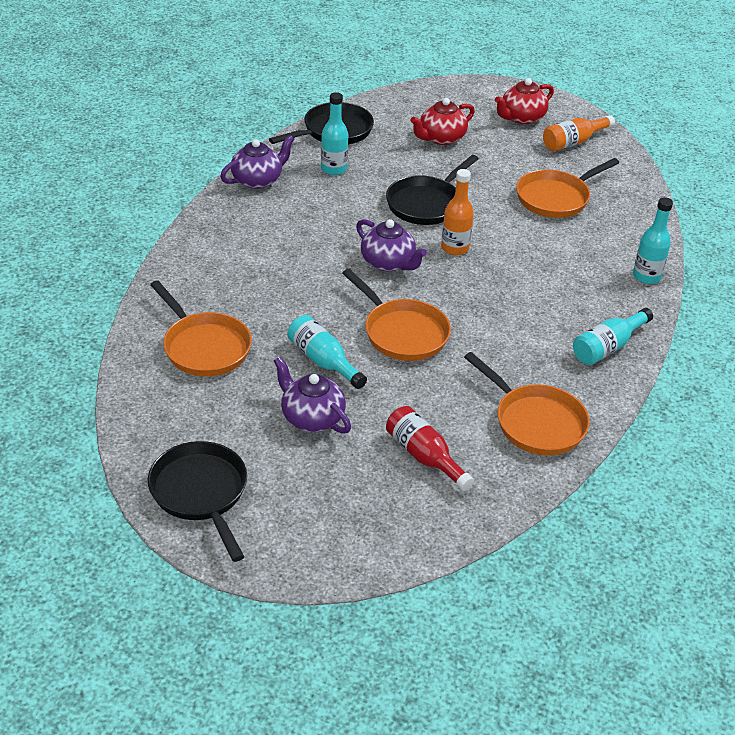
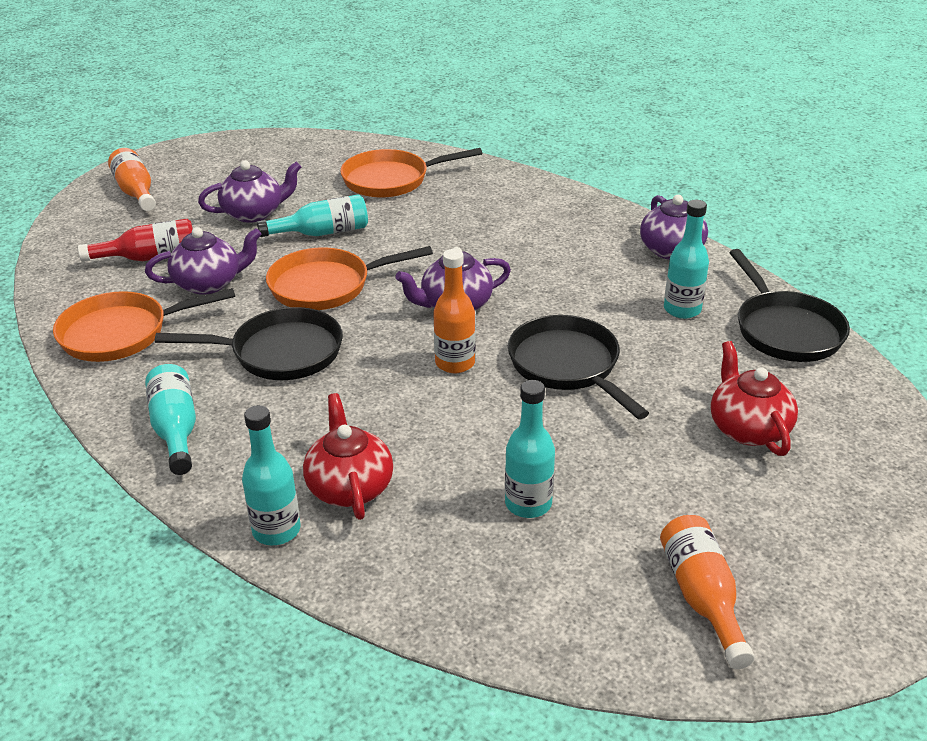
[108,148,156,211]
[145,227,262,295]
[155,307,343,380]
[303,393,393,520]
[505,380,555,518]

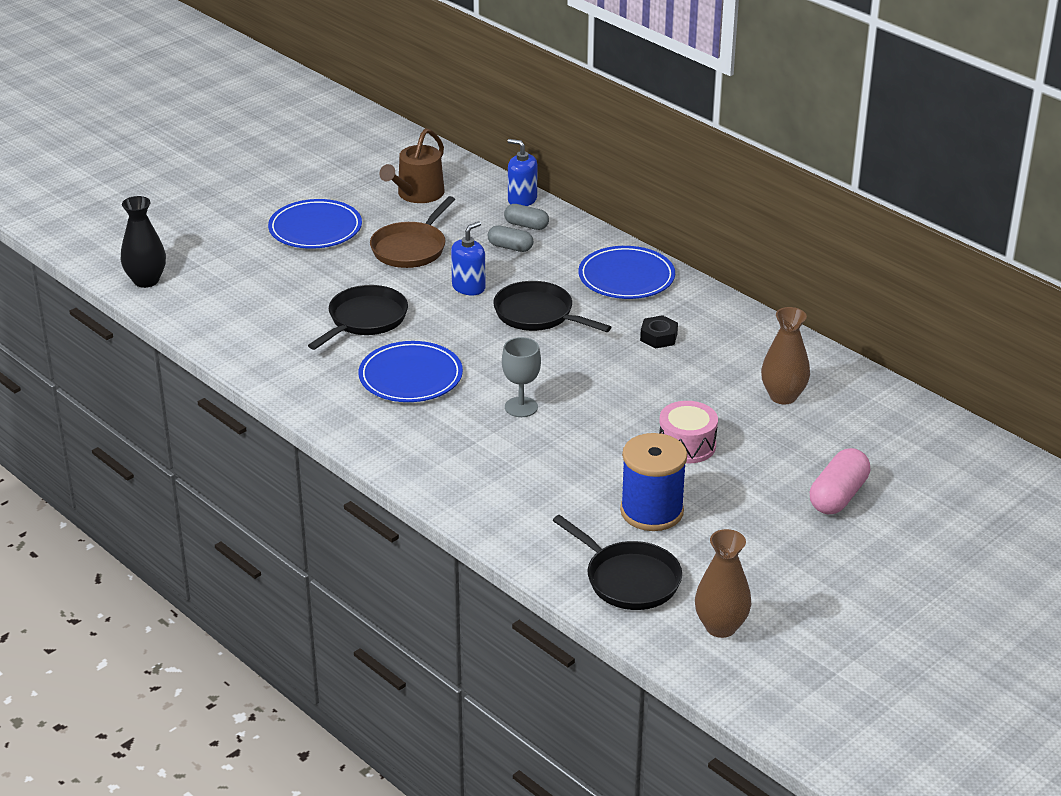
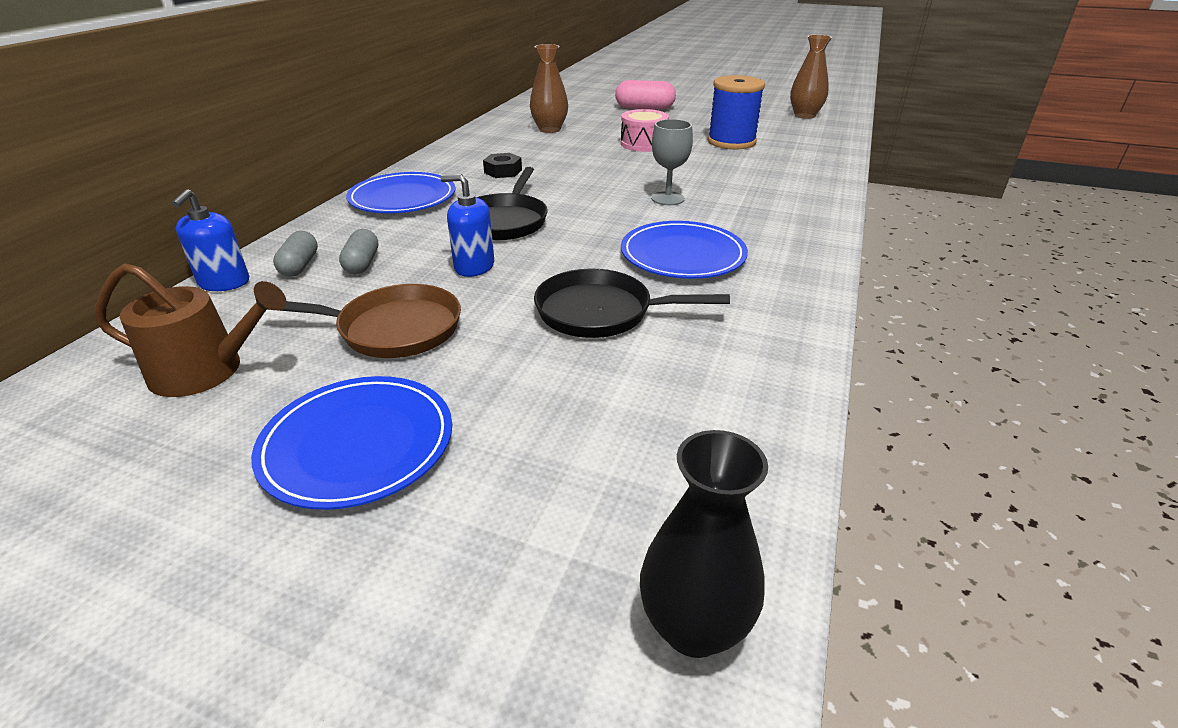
[553,515,682,610] (first image)

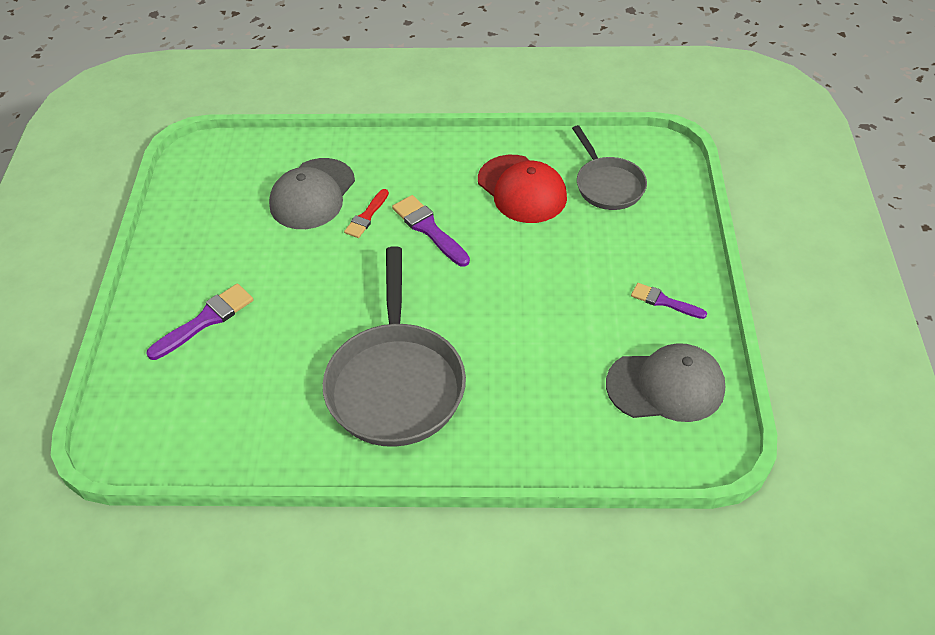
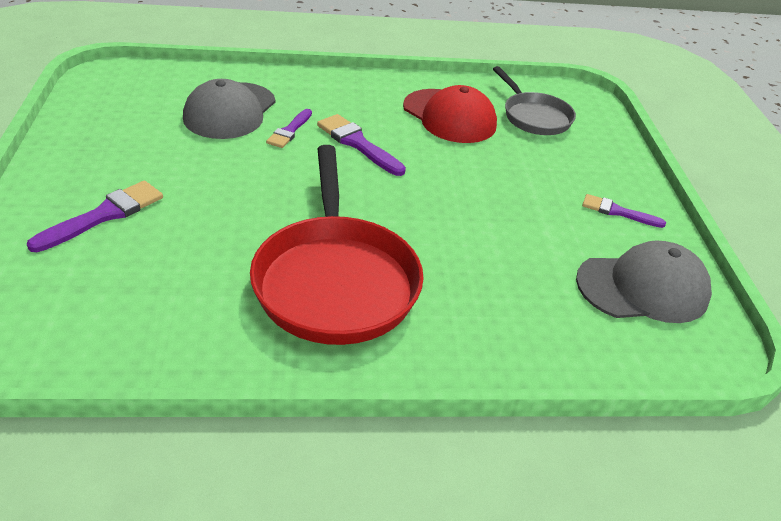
[250,145,424,345]
[266,109,312,148]

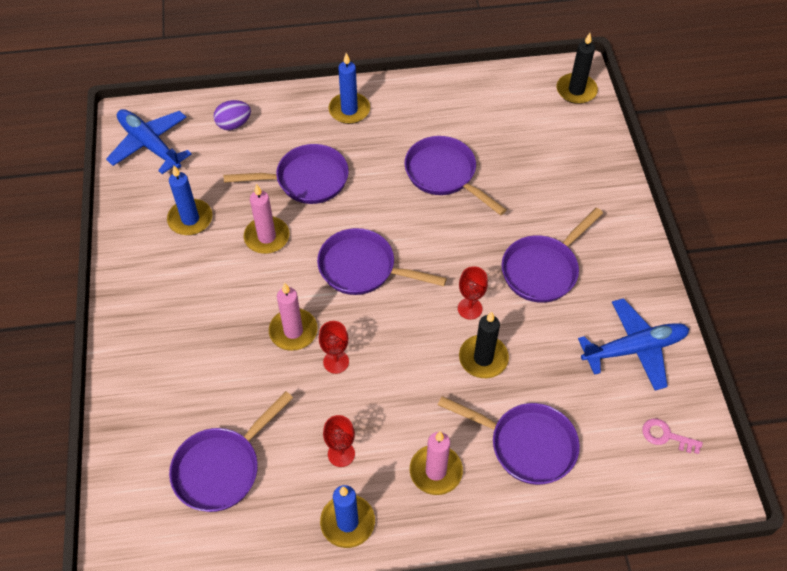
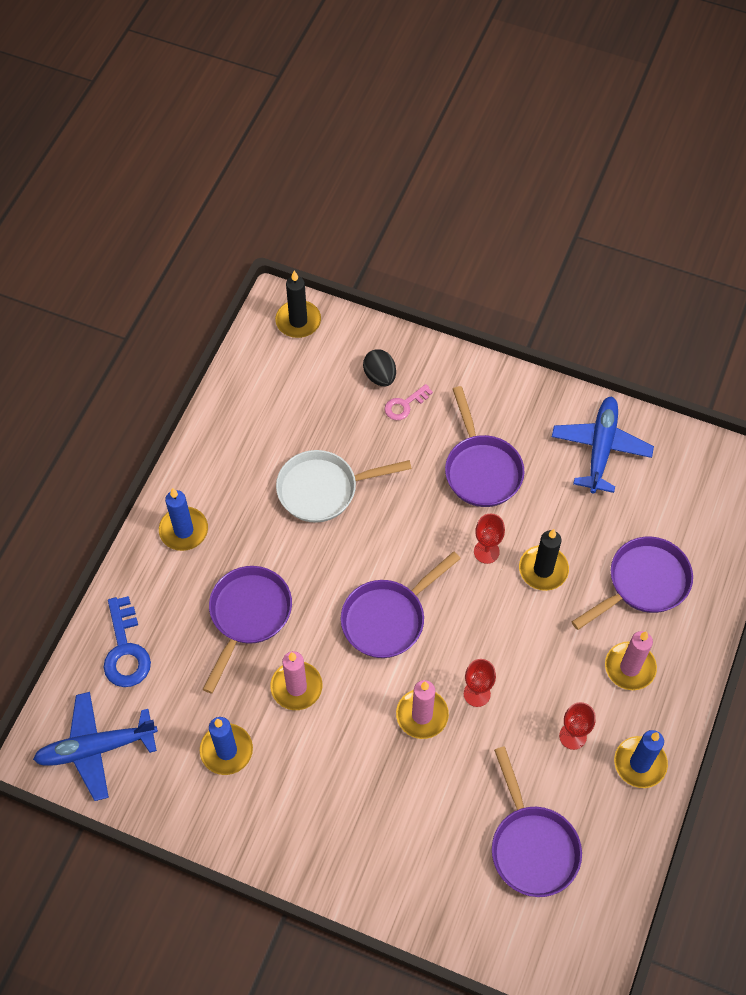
[103,596,151,687]
[276,450,412,522]
[363,349,396,387]
[384,384,433,420]

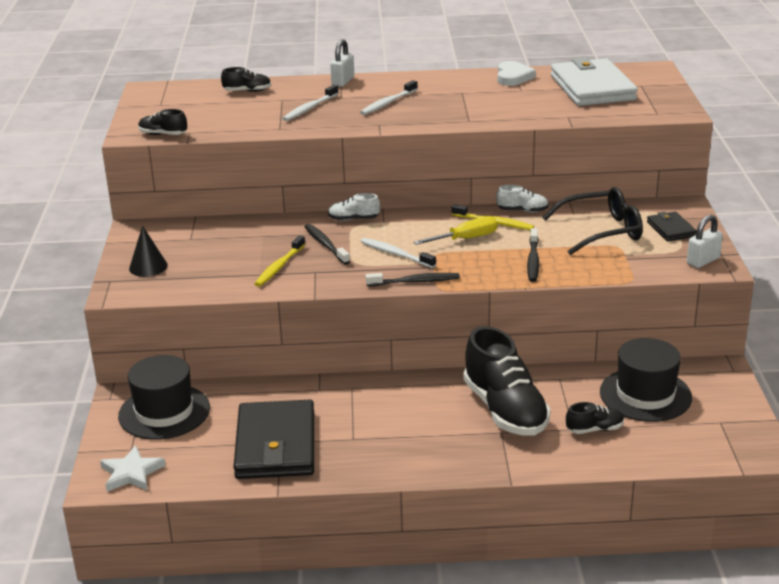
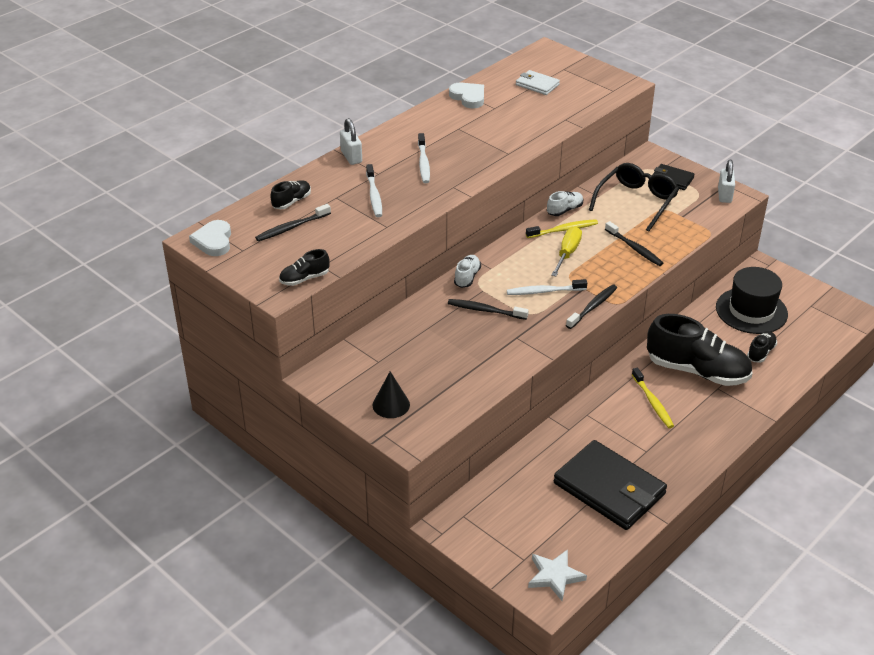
[189,220,231,256]
[255,204,331,242]
[454,255,481,288]
[516,70,560,95]
[632,368,674,428]
[118,355,210,440] (first image)

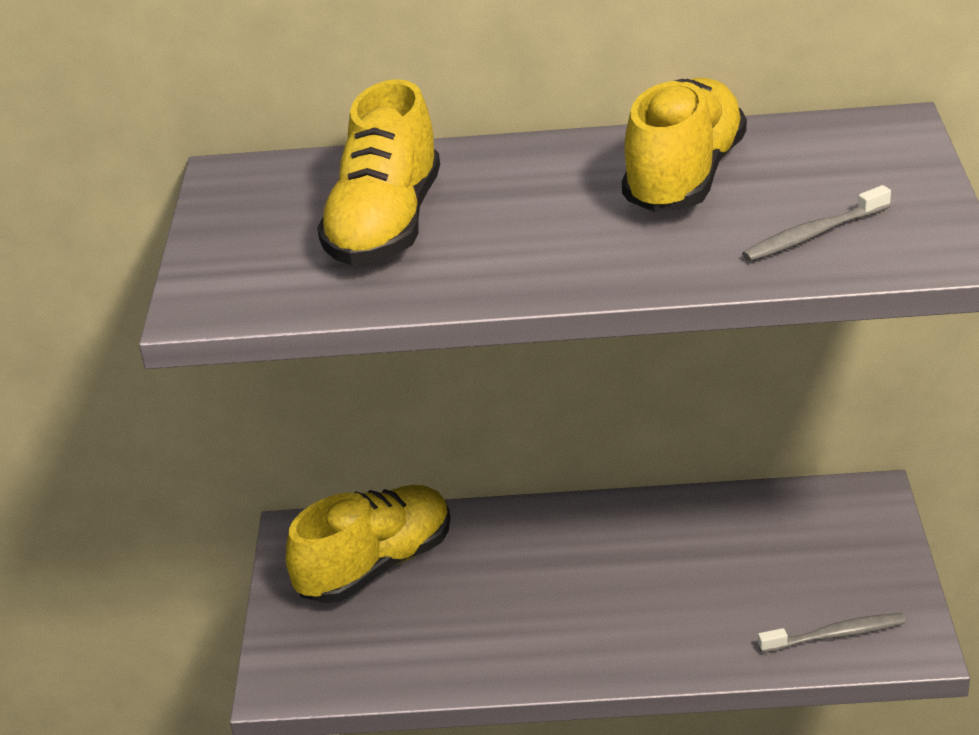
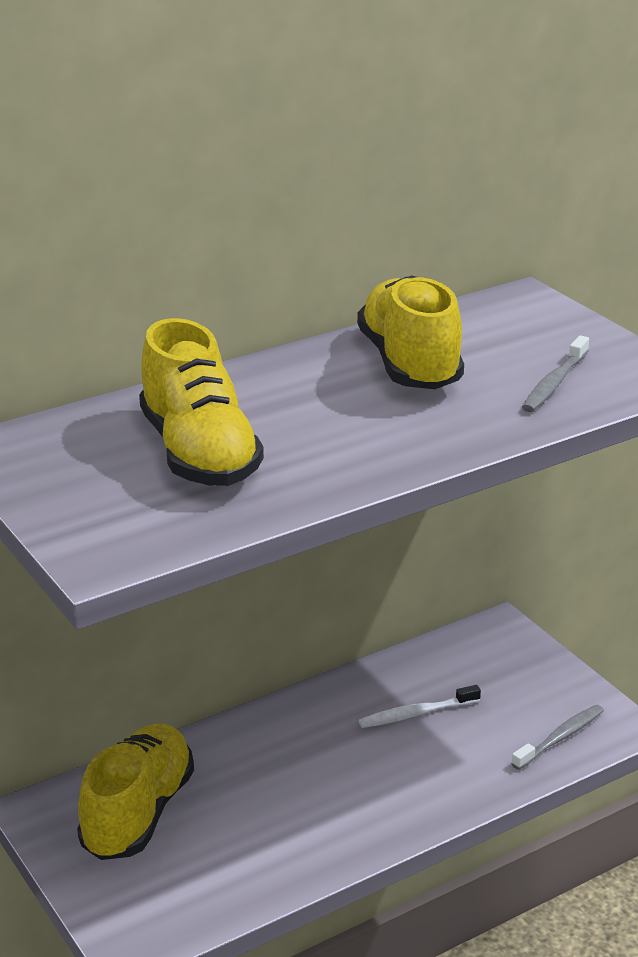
[359,685,481,728]

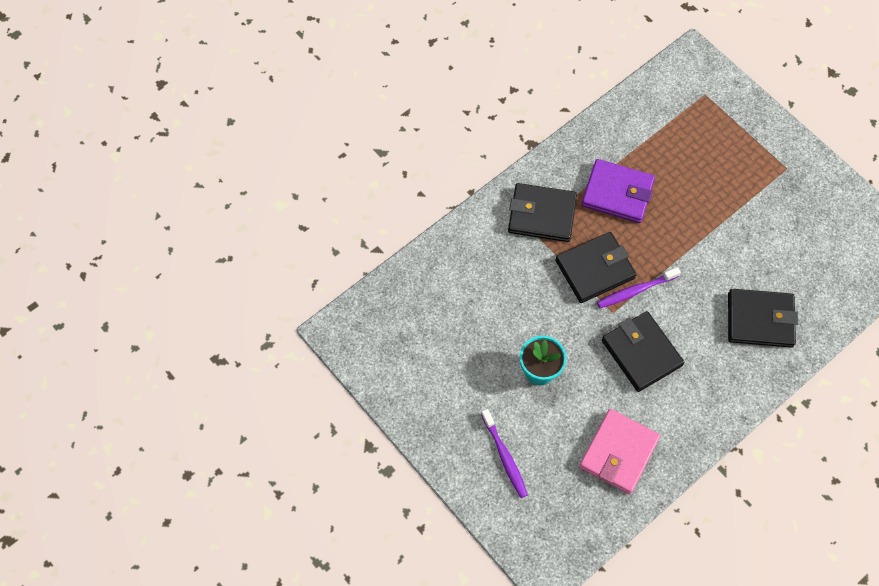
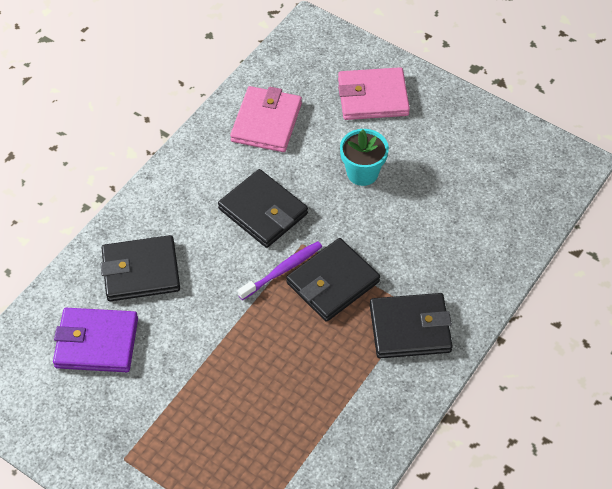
[53,308,138,372]
[338,67,410,120]

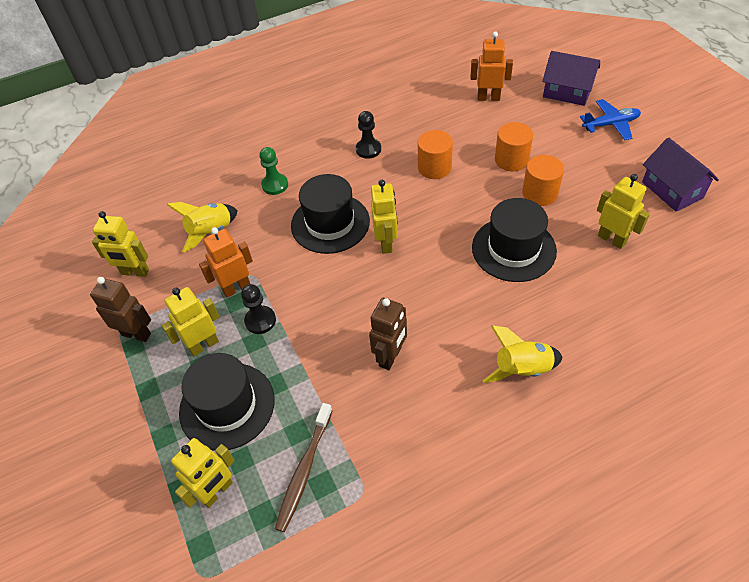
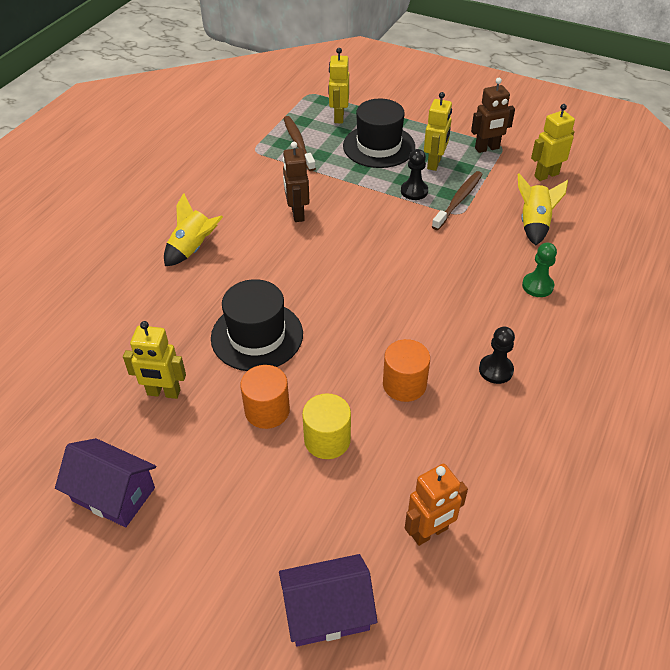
[302,393,351,459]
[432,171,483,230]
[291,174,370,254] (first image)
[371,180,398,254] (first image)
[580,99,641,140] (first image)

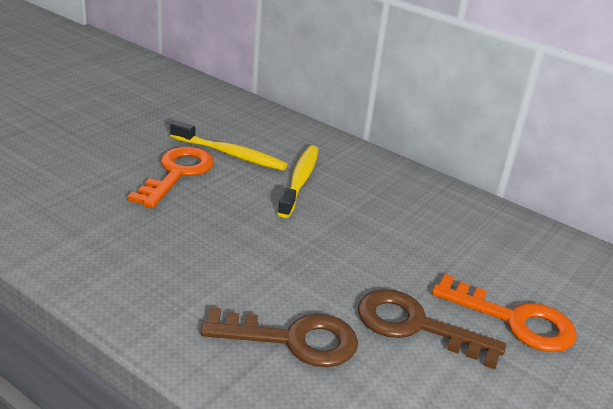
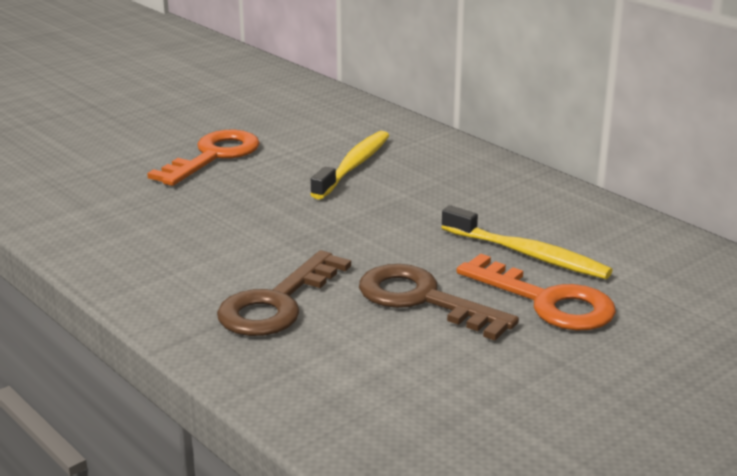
[217,250,351,336]
[441,205,613,279]

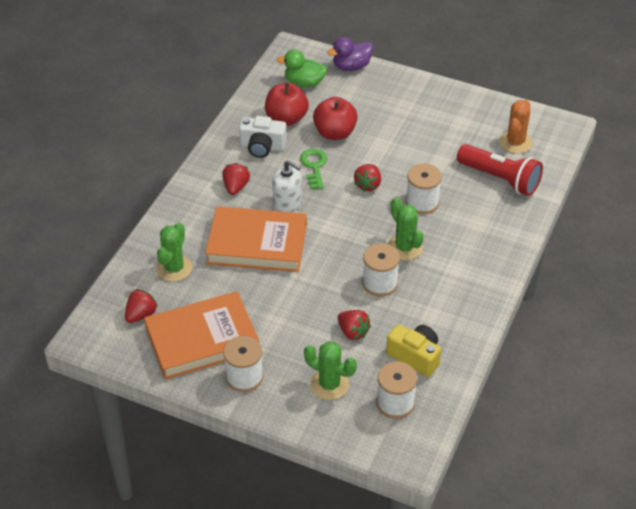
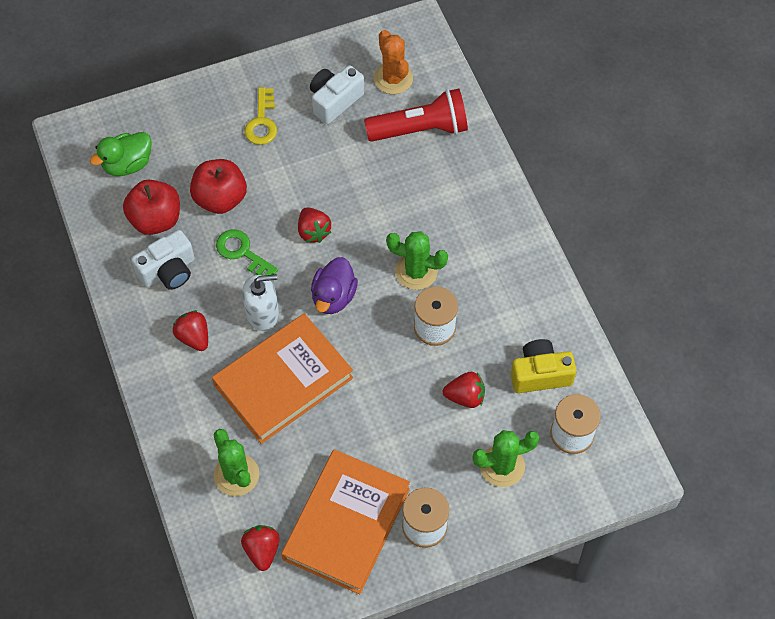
[244,87,277,145]
[310,65,364,124]
[311,257,358,314]
[406,164,442,214] (first image)

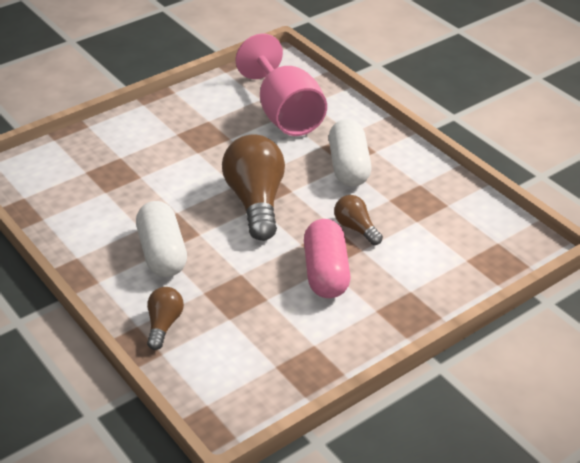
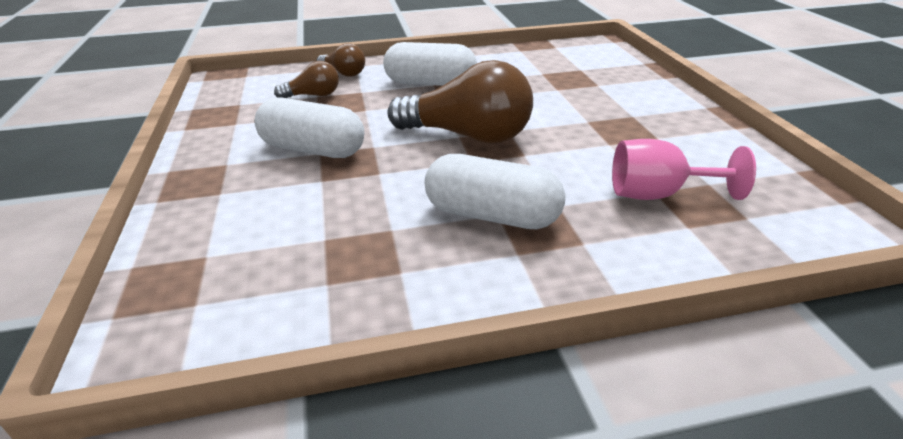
[254,97,364,158]
[274,61,339,98]
[612,139,756,200]

